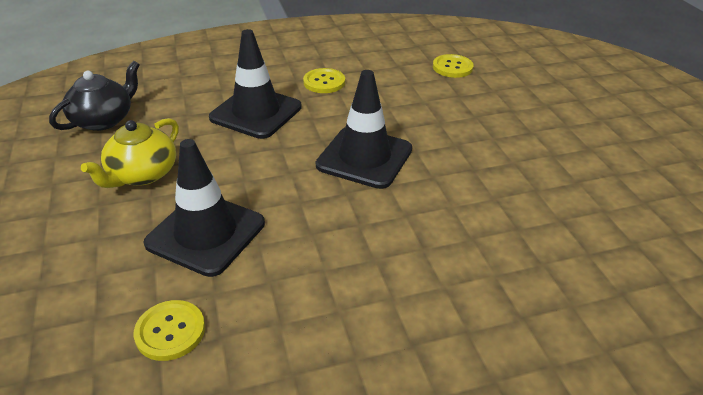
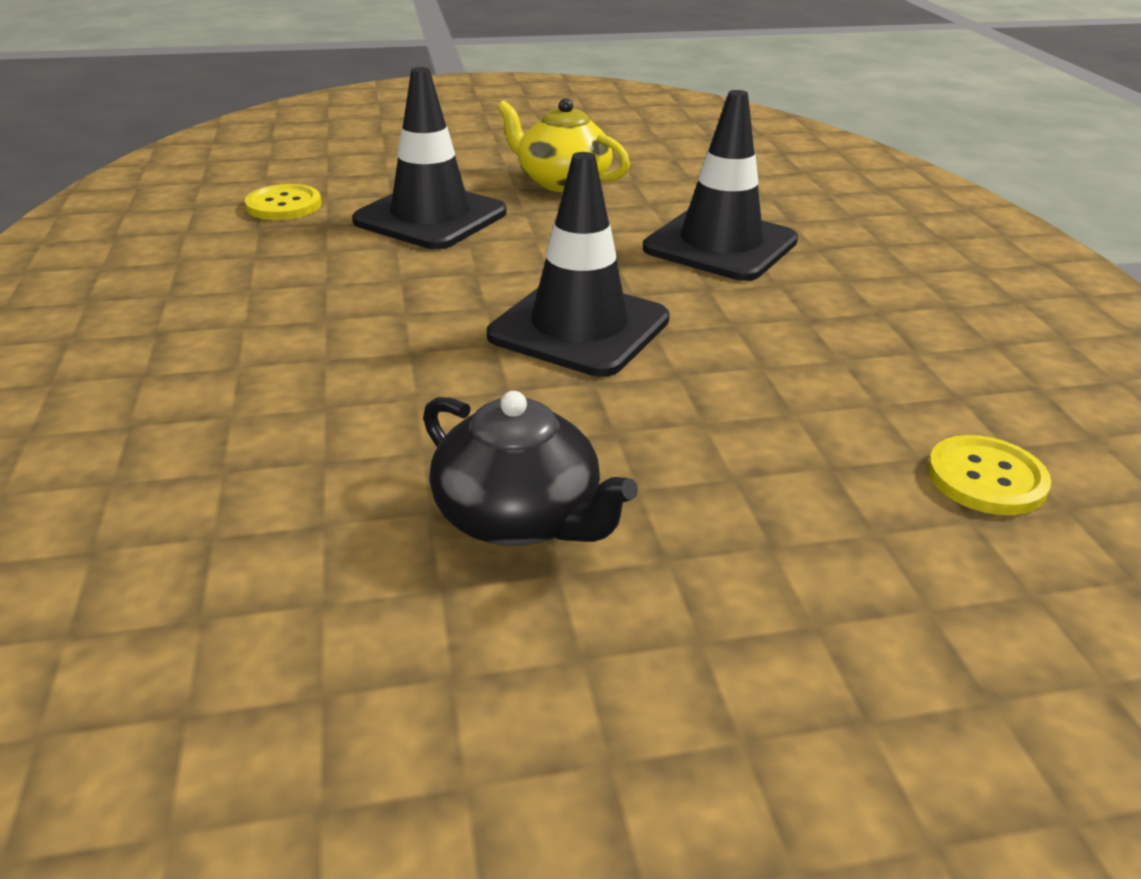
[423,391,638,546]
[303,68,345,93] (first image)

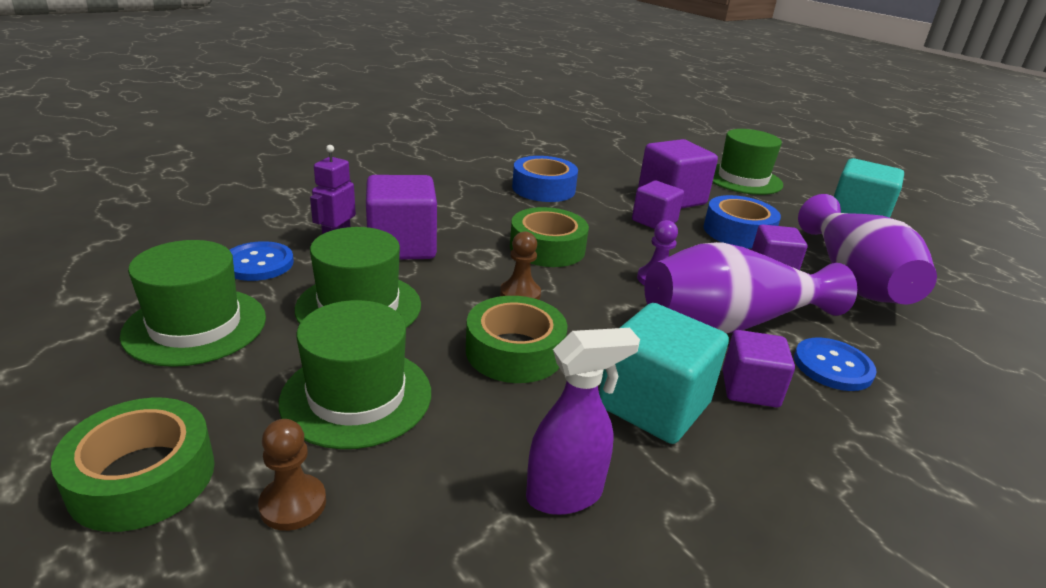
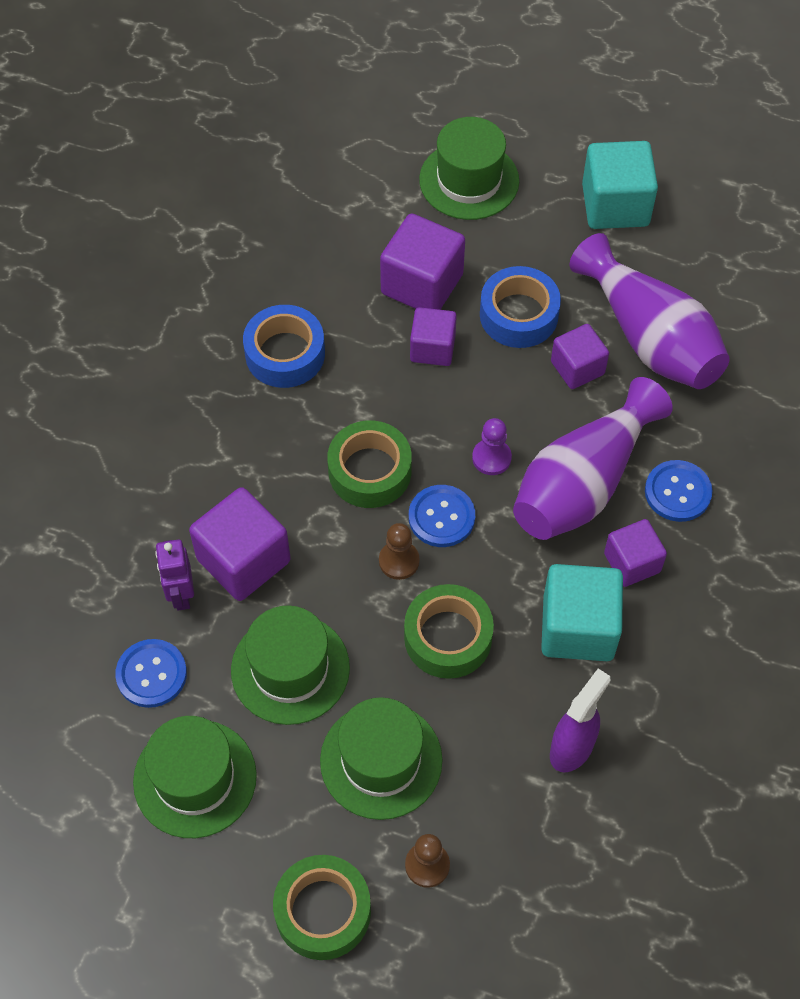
[409,485,475,547]

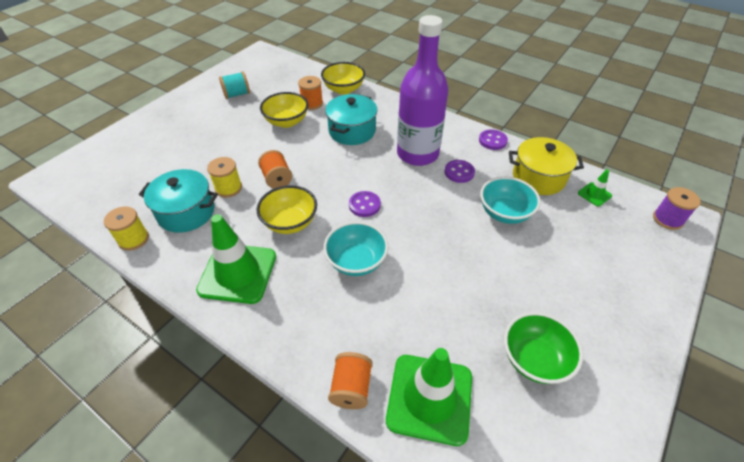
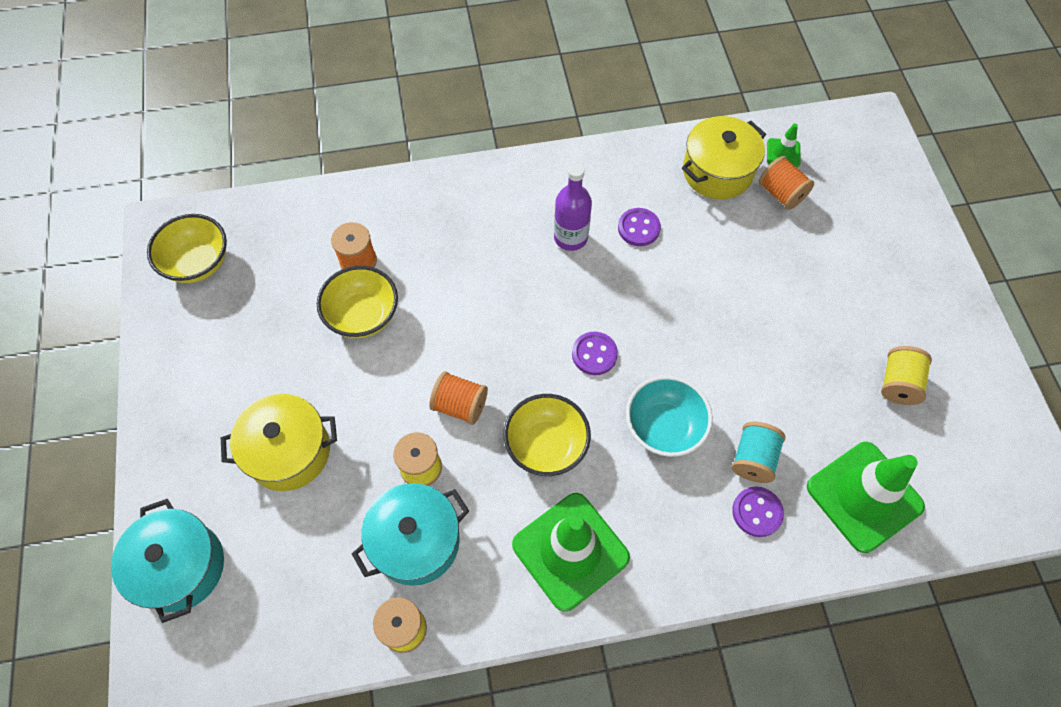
[111,499,224,623]
[147,214,227,283]
[221,394,337,491]
[554,163,592,251]
[732,422,785,483]
[732,487,784,537]
[758,156,814,210]
[881,346,932,405]
[480,177,541,224] (first image)
[653,187,701,230] (first image)

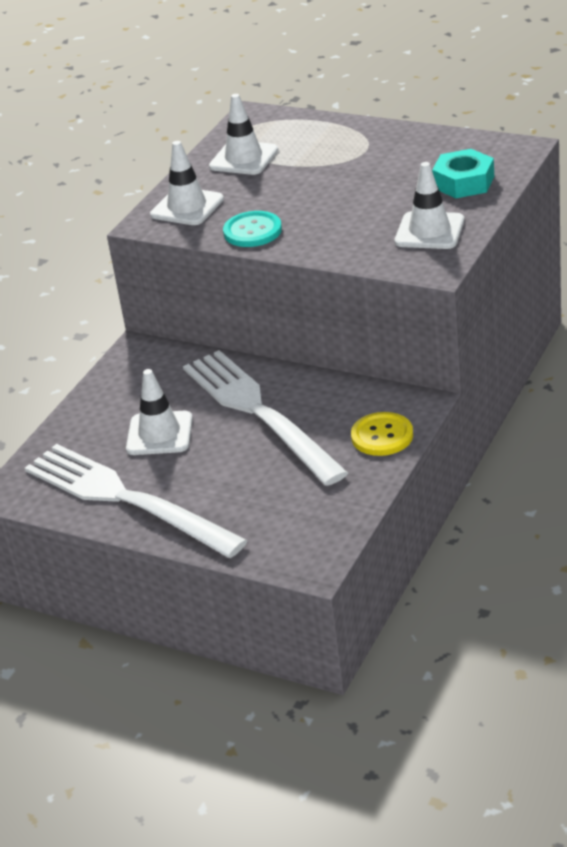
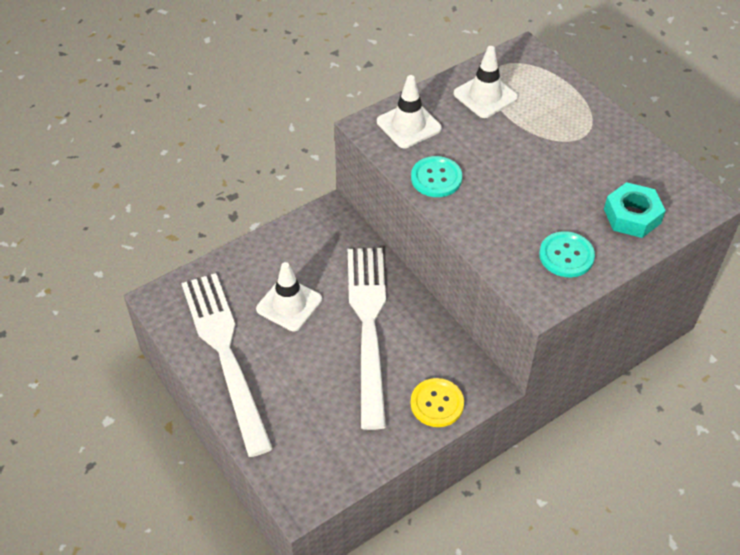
[539,231,595,277]

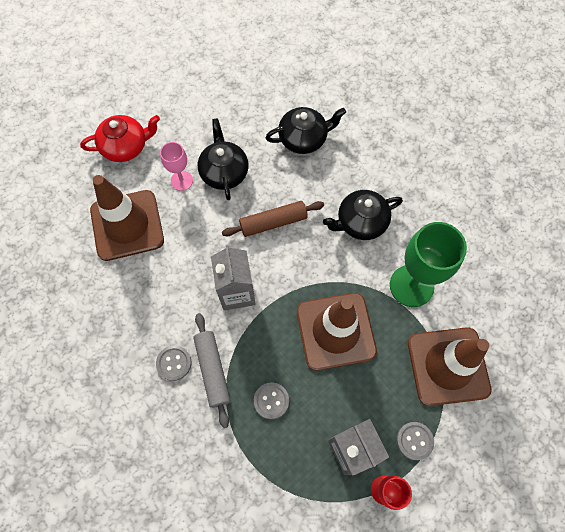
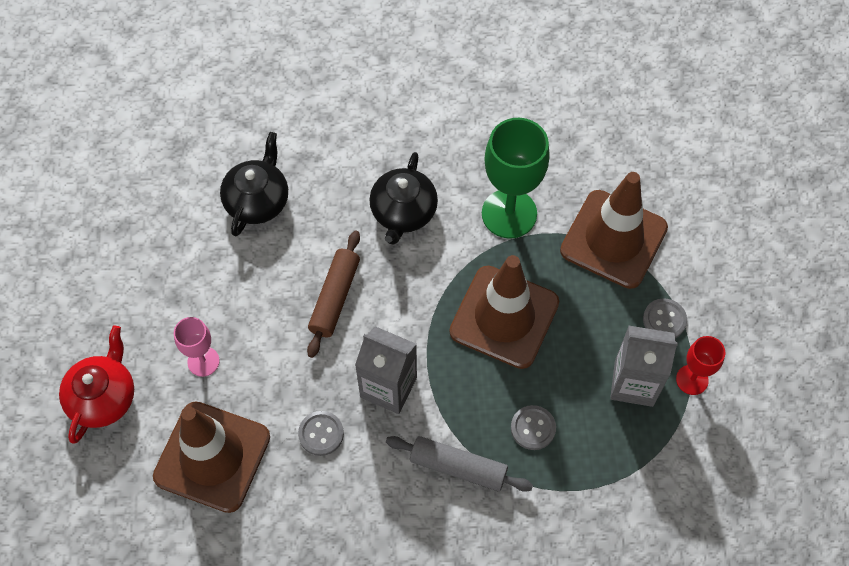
[298,411,344,456]
[198,118,249,200] (first image)

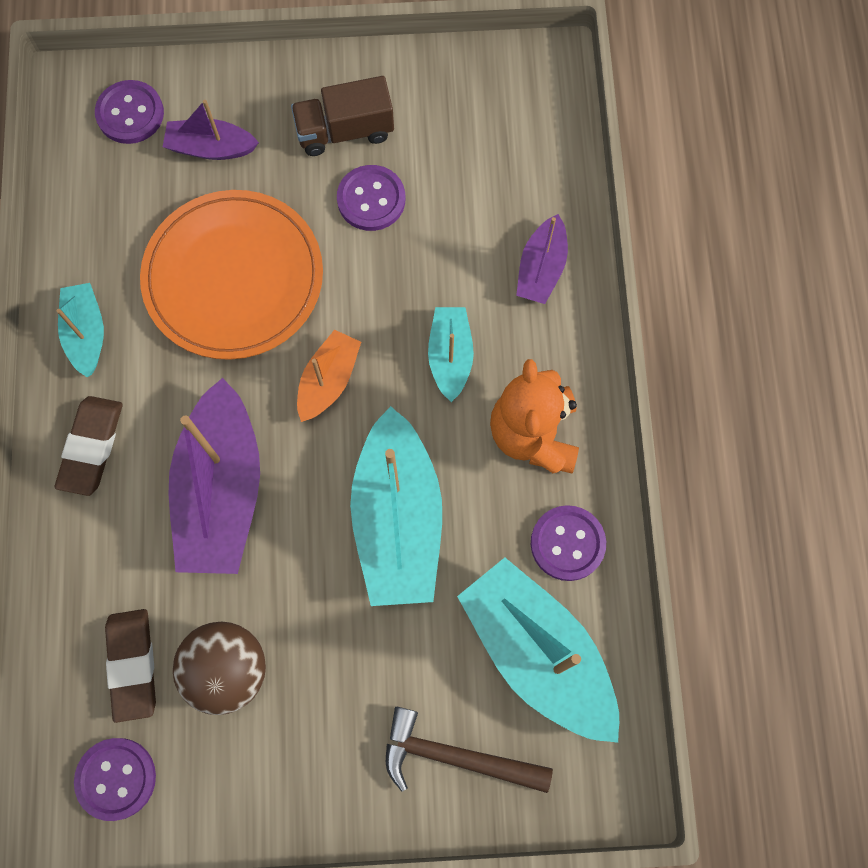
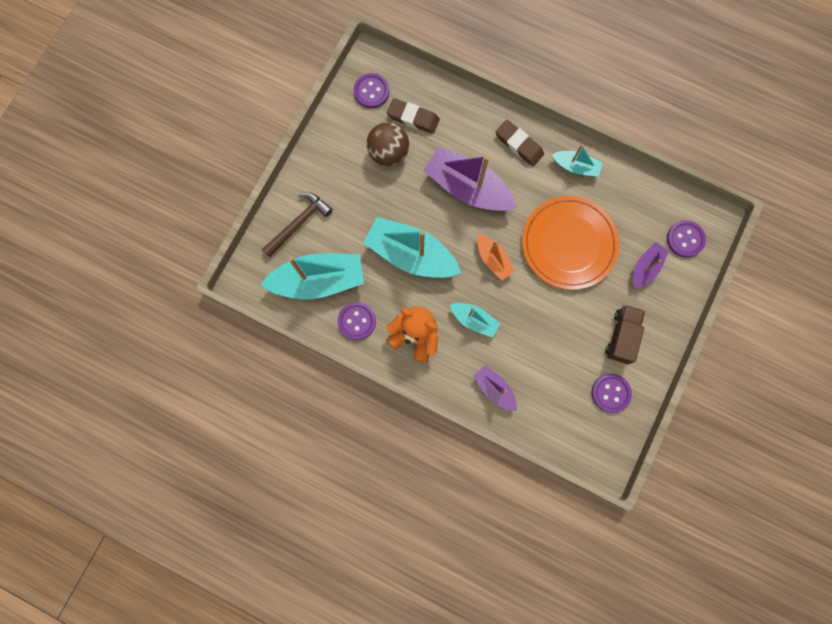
[592,374,632,413]

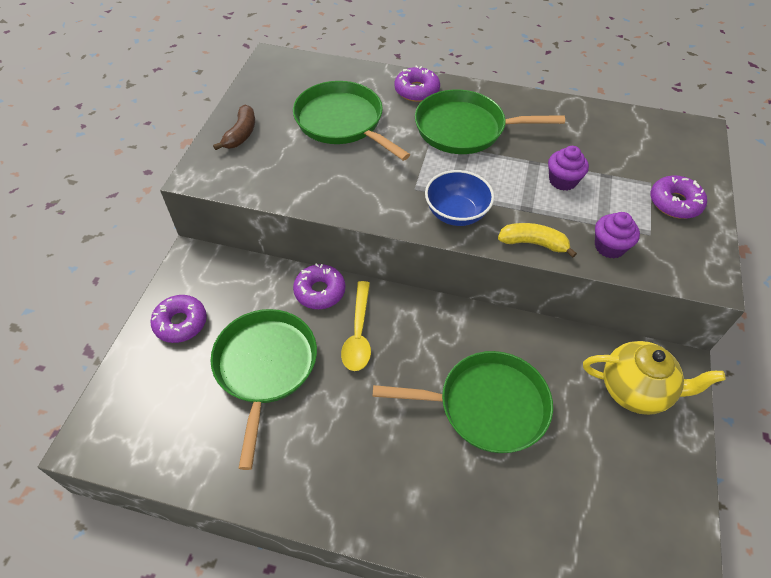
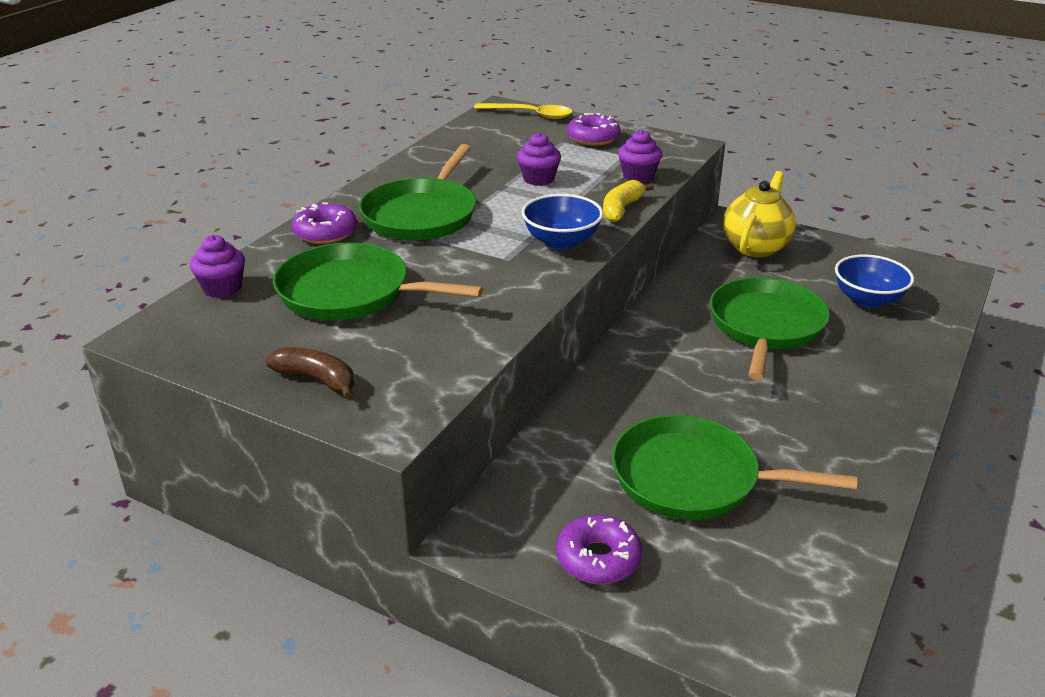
[190,235,245,298]
[273,243,483,320]
[474,103,573,119]
[835,254,914,308]
[293,263,345,309] (first image)

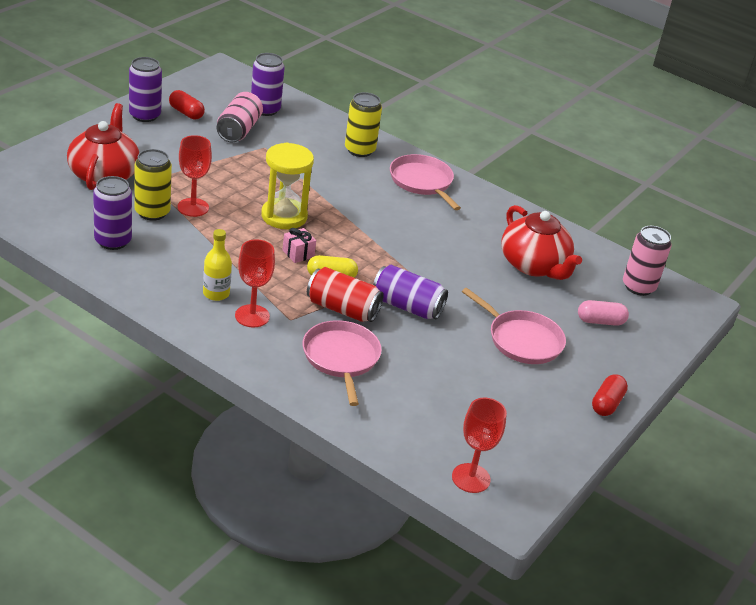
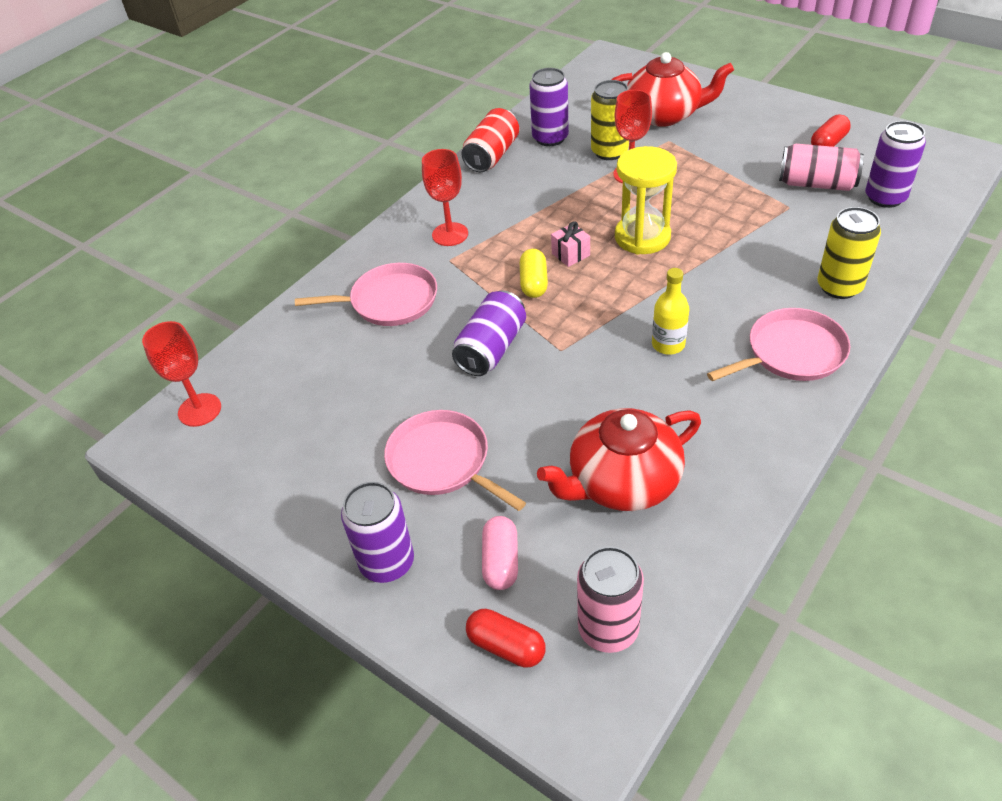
[341,482,414,583]
[384,410,526,511]
[461,108,519,172]
[466,609,546,668]
[652,268,689,354]

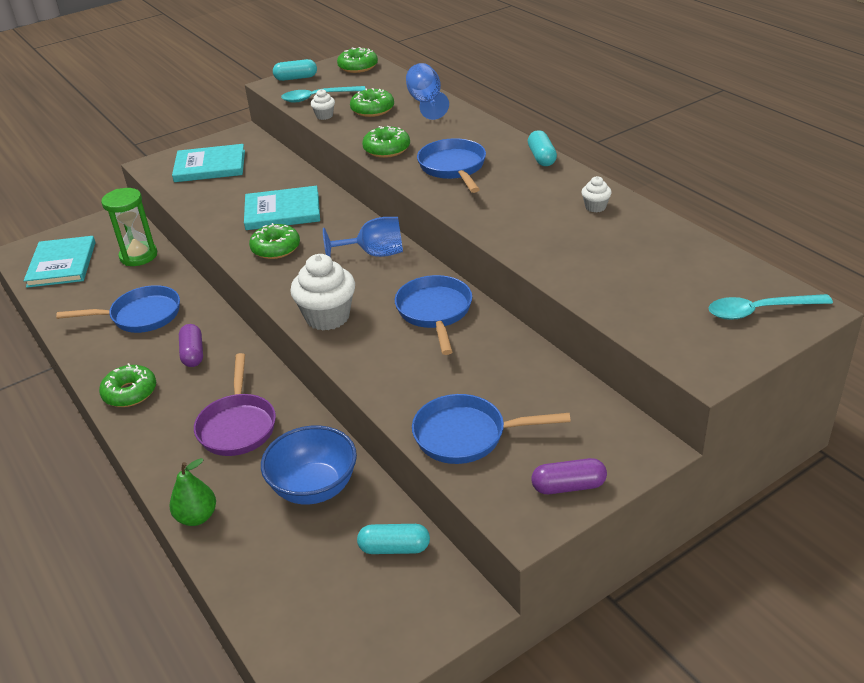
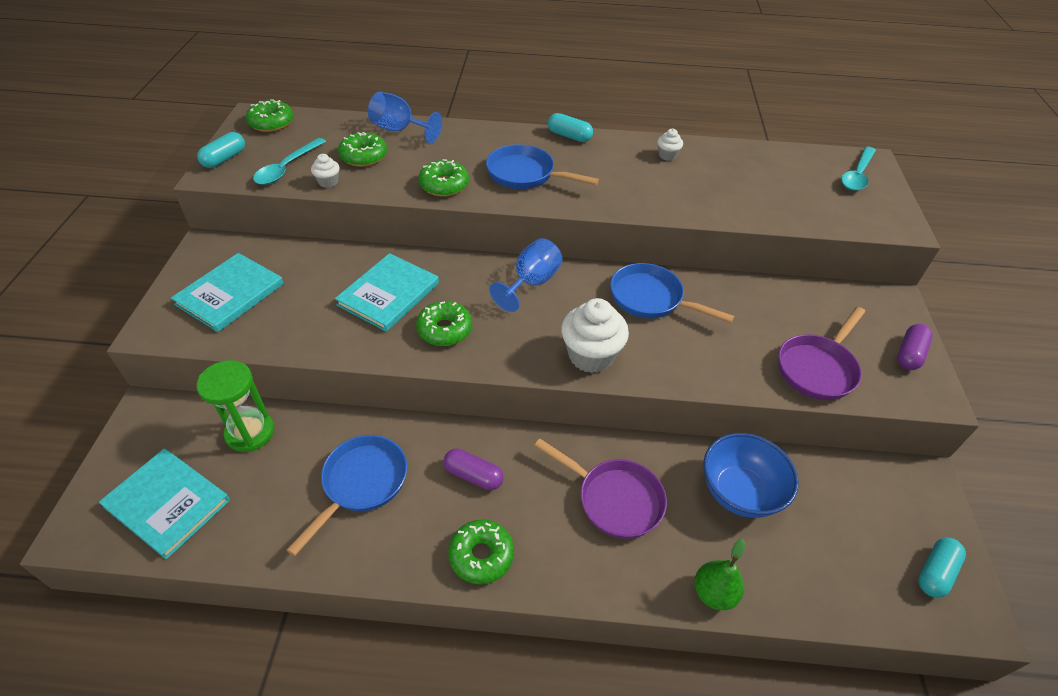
[778,307,865,400]
[918,538,966,598]

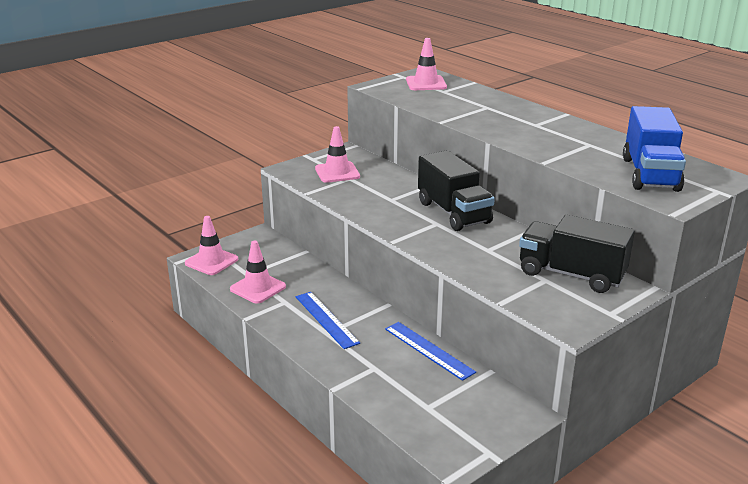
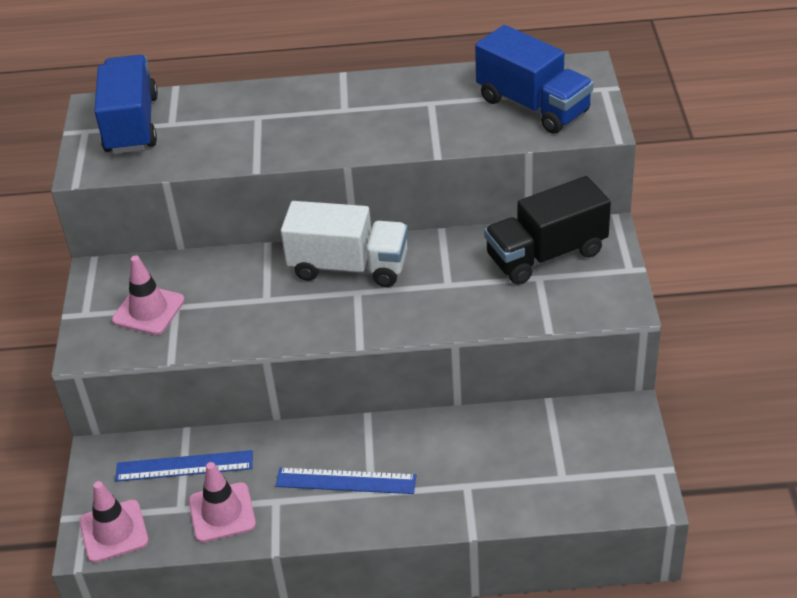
[94,55,158,154]
[115,450,253,482]
[281,201,408,287]

